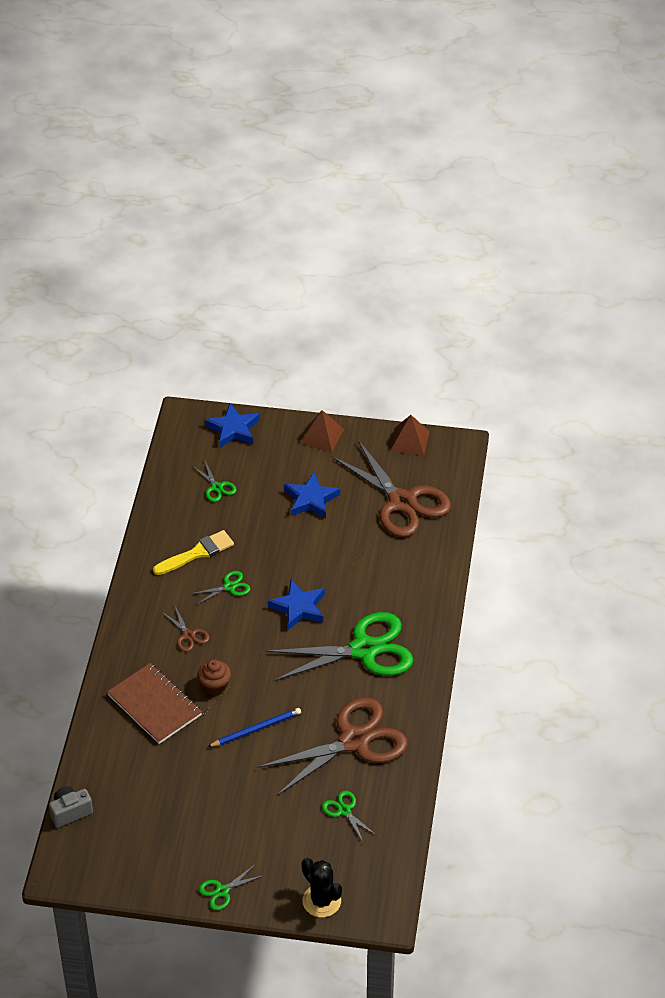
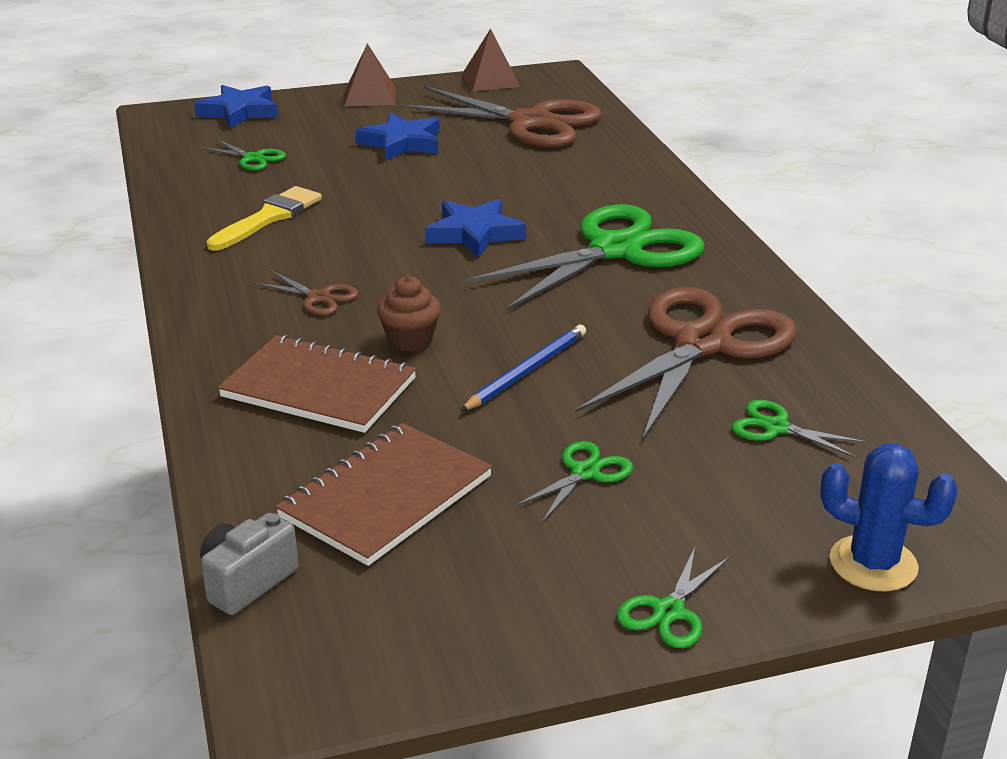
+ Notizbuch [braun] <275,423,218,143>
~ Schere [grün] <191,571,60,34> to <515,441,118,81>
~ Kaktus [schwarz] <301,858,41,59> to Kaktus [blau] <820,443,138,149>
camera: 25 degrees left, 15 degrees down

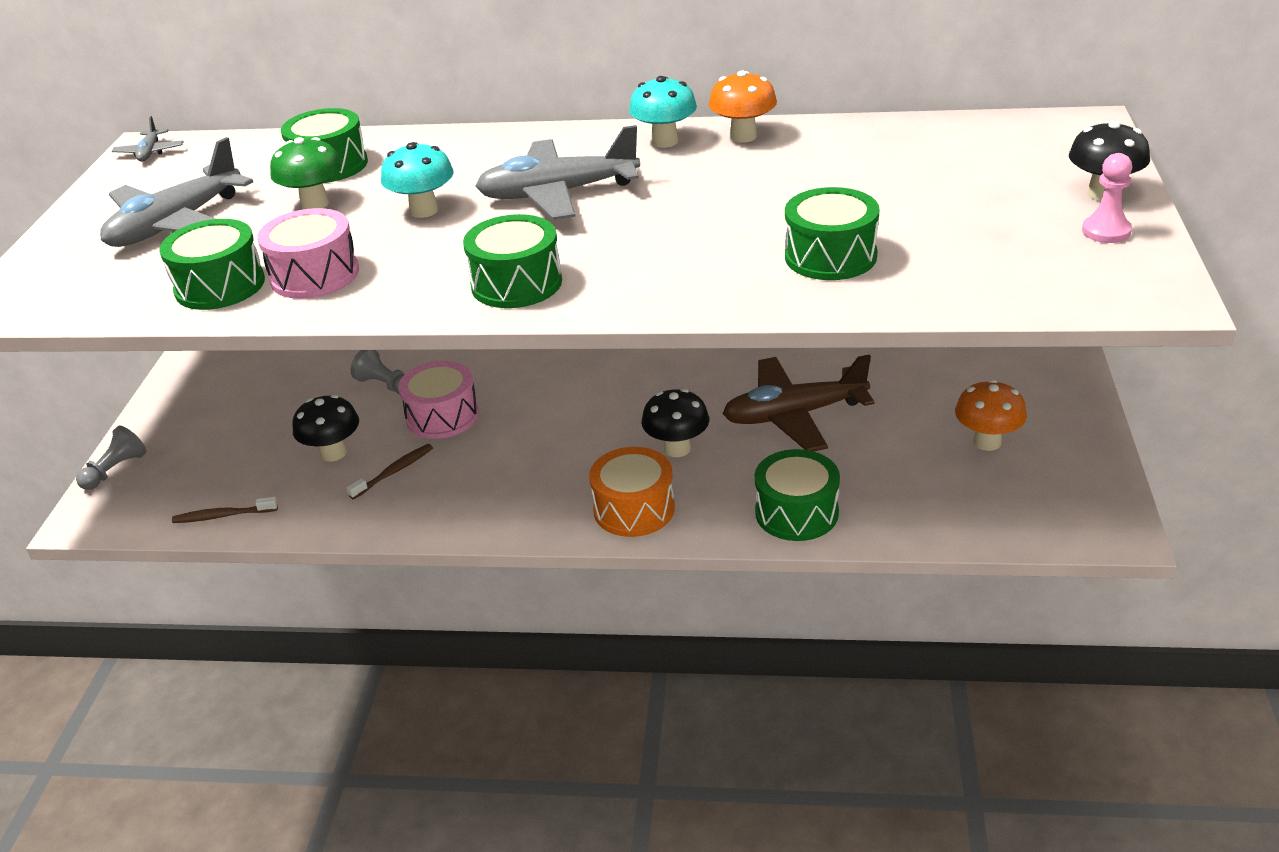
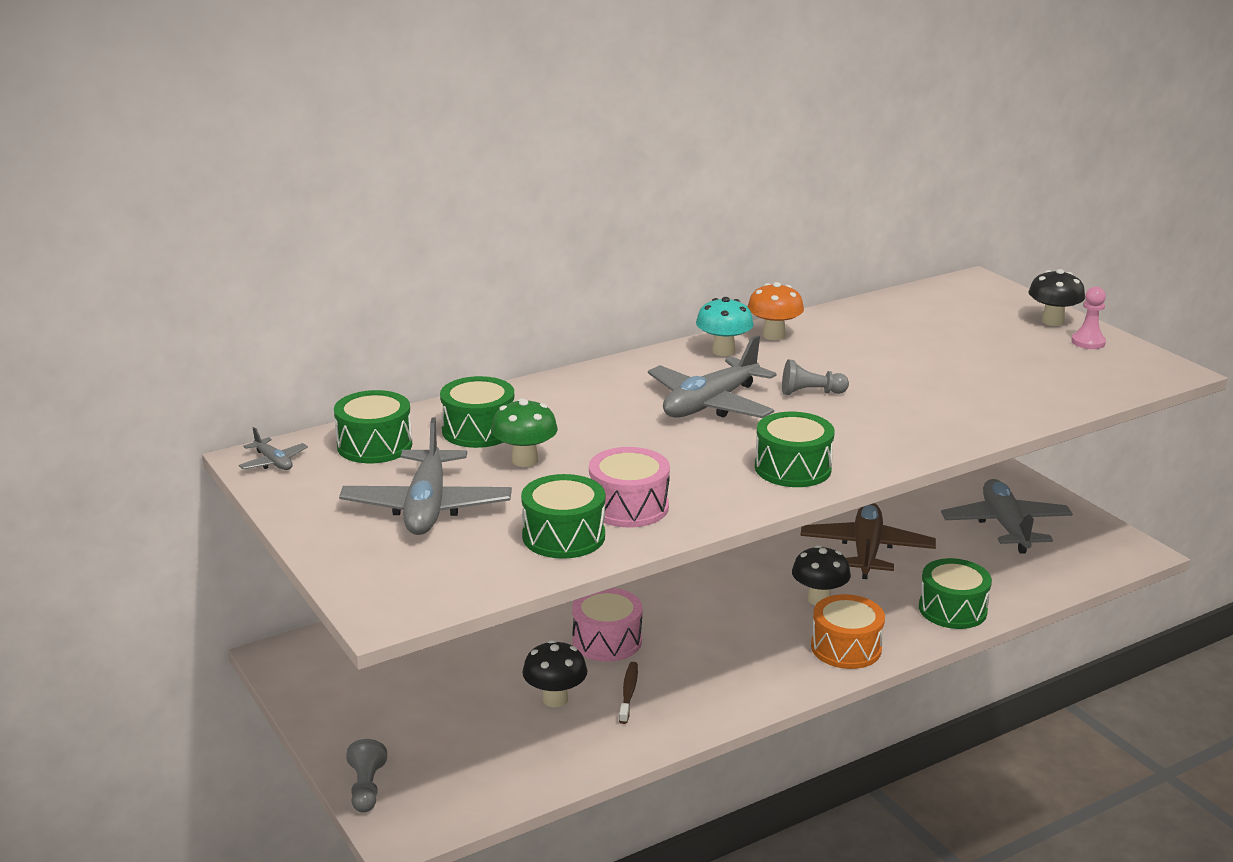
- Zahnbürste [braun] <172,497,106,26>
- Pilz [türkis] <381,142,73,76>
~ Bauer [grau] <350,350,55,45> to <782,359,67,36>
~ Trommel [grün] <785,187,94,93> to <334,390,78,73>
~ Pilz [orange] <955,379,72,72> to Flugzeug [grau] <941,479,132,75>
~ Flugzeug [braun] <723,354,152,97> = <800,503,136,76> 150 degrees clockwise
camera: 40 degrees left, 10 degrees down

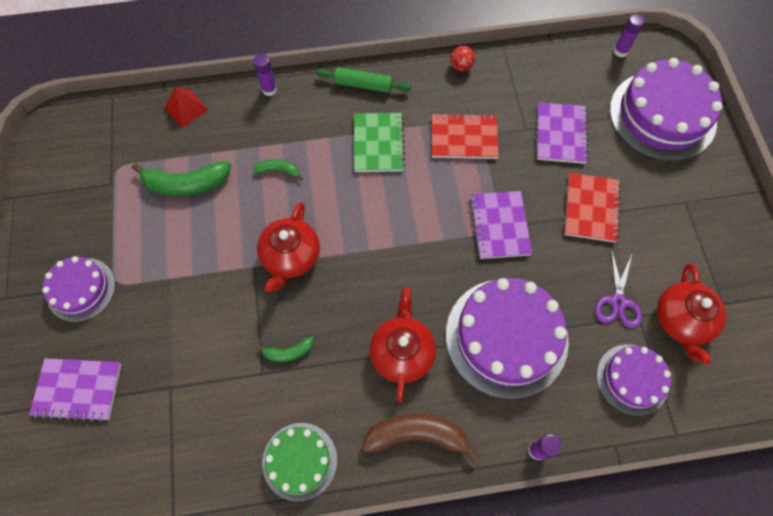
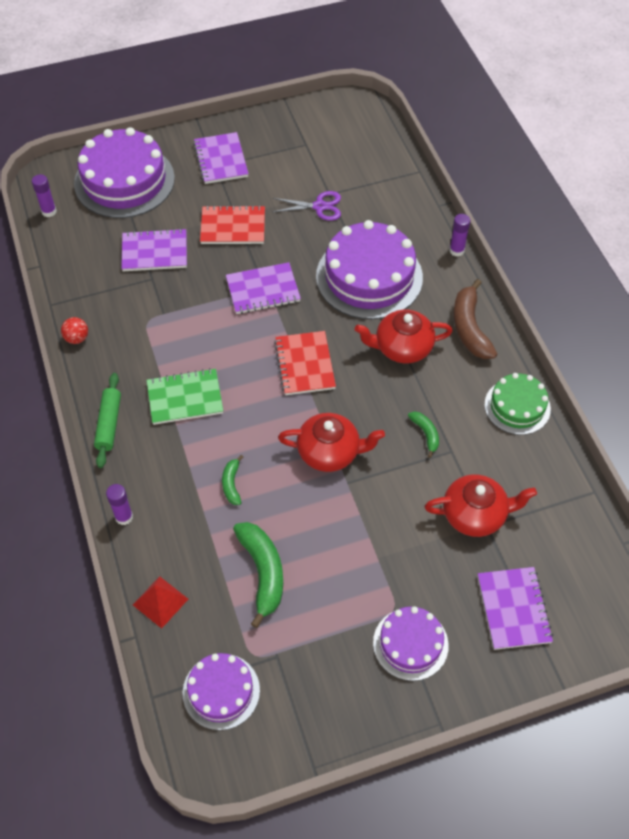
+ Notizbuch [lila] <193,132,56,52>
~ Notizbuch [rot] <432,113,67,46> to <274,331,62,64>
~ Kuchen [lila] <597,344,74,72> to <183,653,77,77>
~ Teekanne [rot] <657,263,69,102> to <424,474,113,63>
camera: 100 degrees left, 10 degrees down

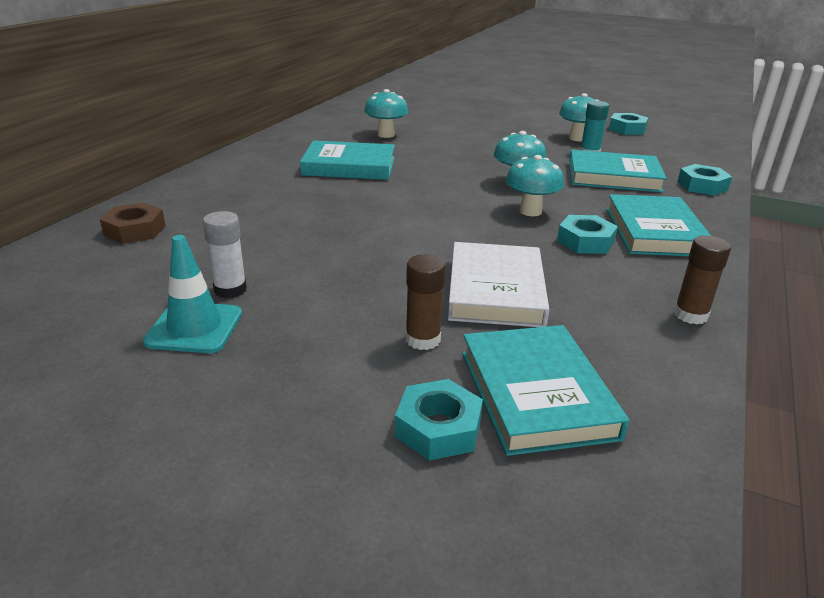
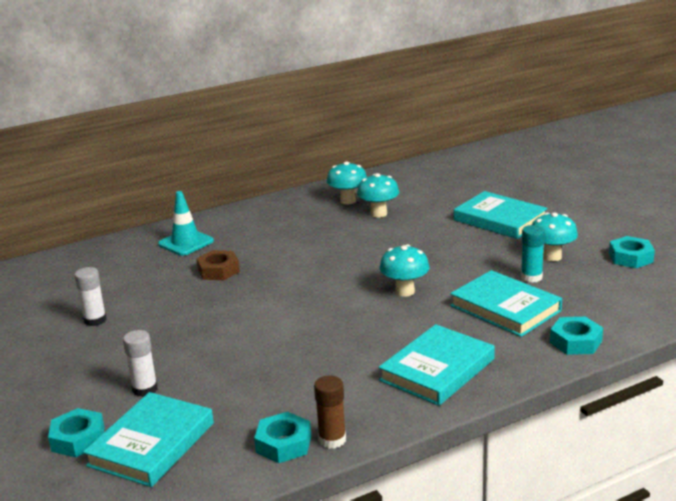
- Buch [weiß] <448,242,101,85>
~ Sechskantmutter [braun] <100,202,66,42> to <196,250,44,30>
~ Leitkegel [türkis] <143,235,99,118> to <158,191,56,65>
~ Buch [türkis] <300,140,95,40> to <454,191,94,48>
~ Pilz [türkis] <506,155,58,61> to <327,162,40,42>
~ Sechskantmutter [türkis] <557,215,61,39> to <254,412,57,51>
~ Klebestift [braun] <406,254,40,96> to Klebestift [weiß] <123,330,35,67>
camera: 40 degrees right, 5 degrees down

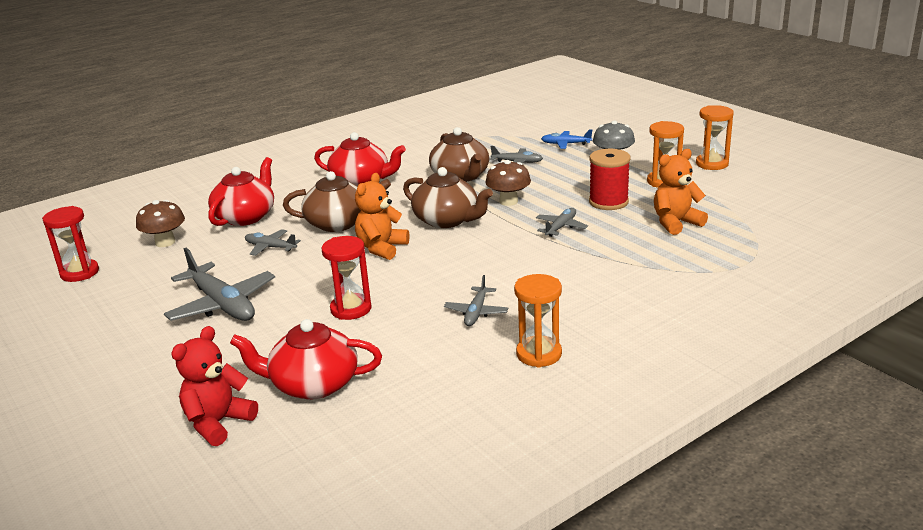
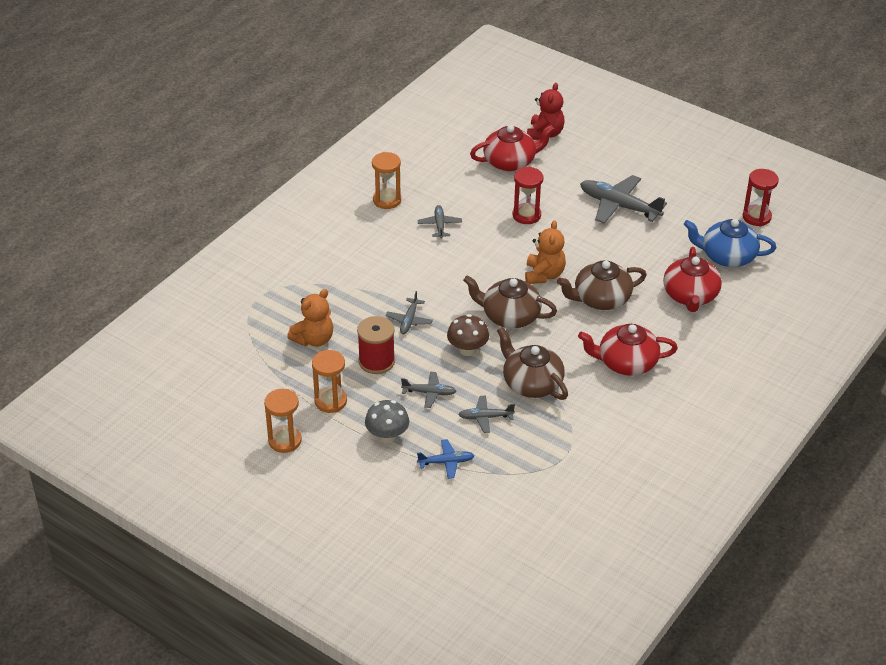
~ Flugzeug [grau] <245,229,56,27> to <401,372,55,36>
~ Pilz [braun] <136,200,49,47> to Teekanne [blau] <684,219,92,48>
camera: 160 degrees right, 15 degrees up

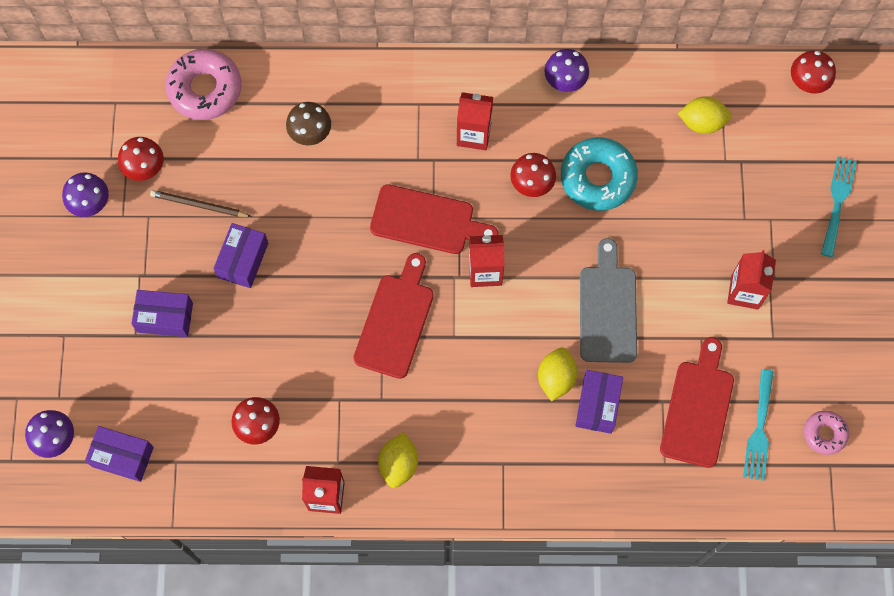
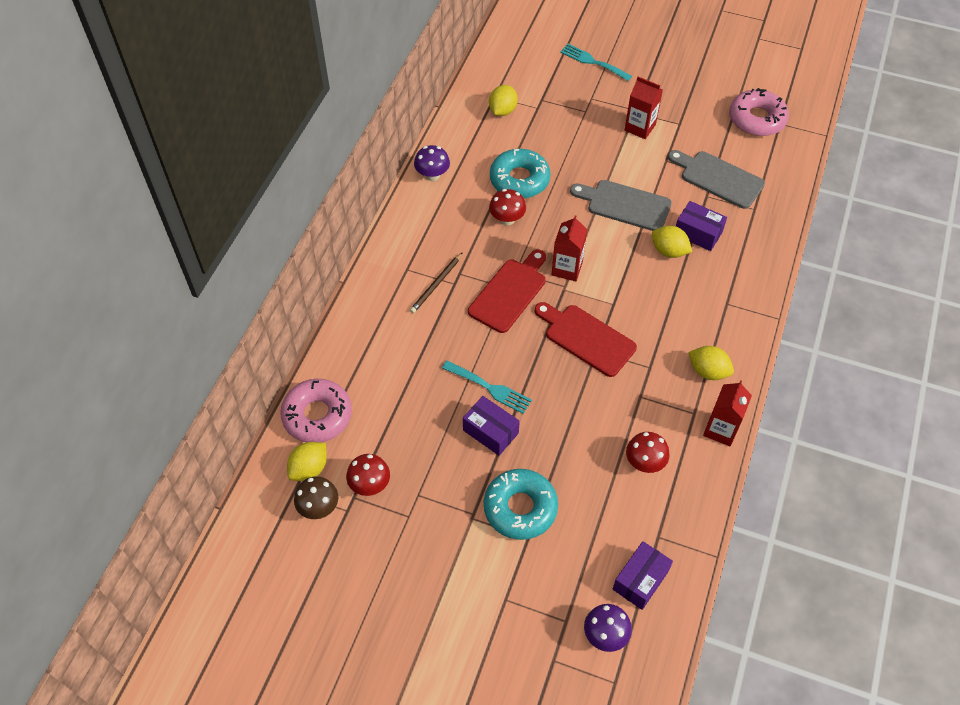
- Pilz [lila] <62,172,47,45>
- Getränkekarton [rot] <457,92,36,58>
- Pilz [rot] <791,50,45,43>
+ Zitrone [gelb] <287,442,40,39>
~ Bleistift [braun] <150,190,102,27> to <410,252,53,61>
~ Pilz [braun] <286,102,45,43> to <294,476,44,43>
~ Gabel [türkis] <743,369,31,112> to <442,360,90,54>
~ Schachtel [lila] <131,290,62,47> to Donut [türkis] <484,469,74,71>
~ Schneidebrett [rot] <660,337,74,131> to Schneidebrett [grau] <668,150,97,59>
~ Donut [rosa] <804,410,45,45> = <729,88,60,48> x1.81
camera: 70 degrees left, 15 degrees down

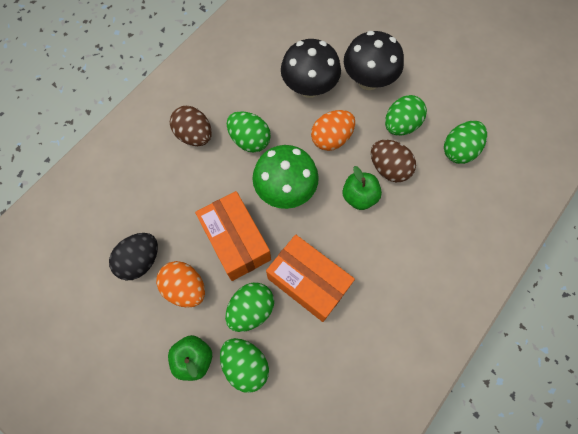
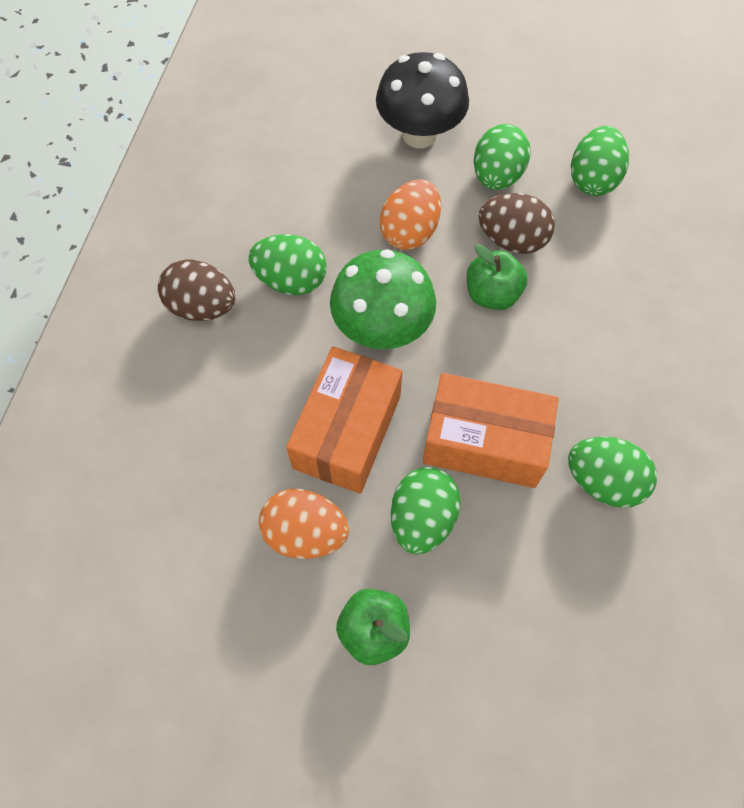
- Ei [schwarz] <109,233,49,47>
- Pilz [schwarz] <281,39,60,59>
~ Ei [grün] <220,338,49,55> to <568,437,89,71>
~ Schachtel [orange] <195,191,76,90> = <286,346,116,148> 75 degrees clockwise
camera: 25 degrees left, 5 degrees down

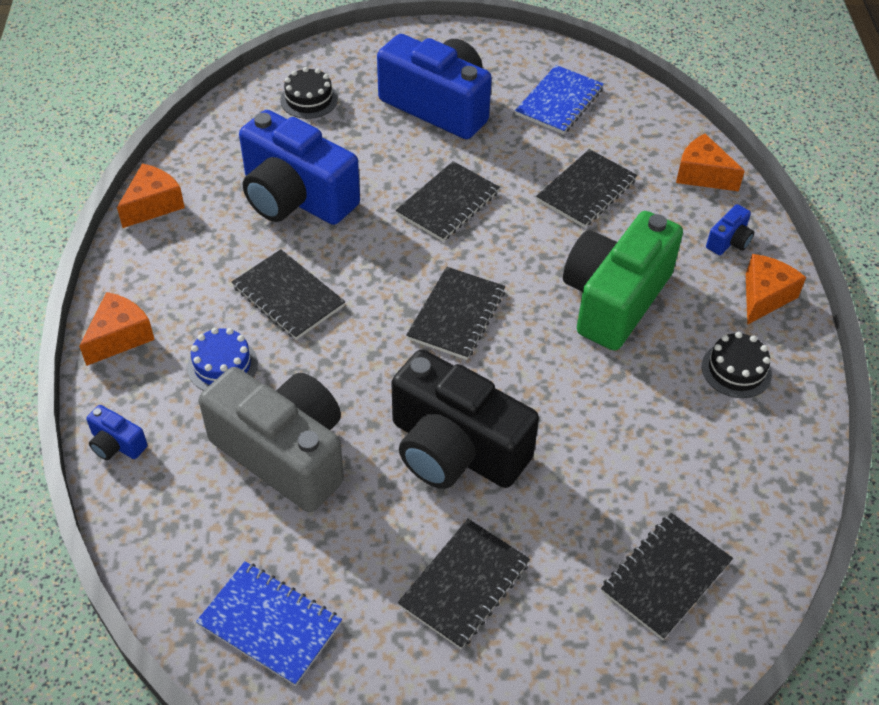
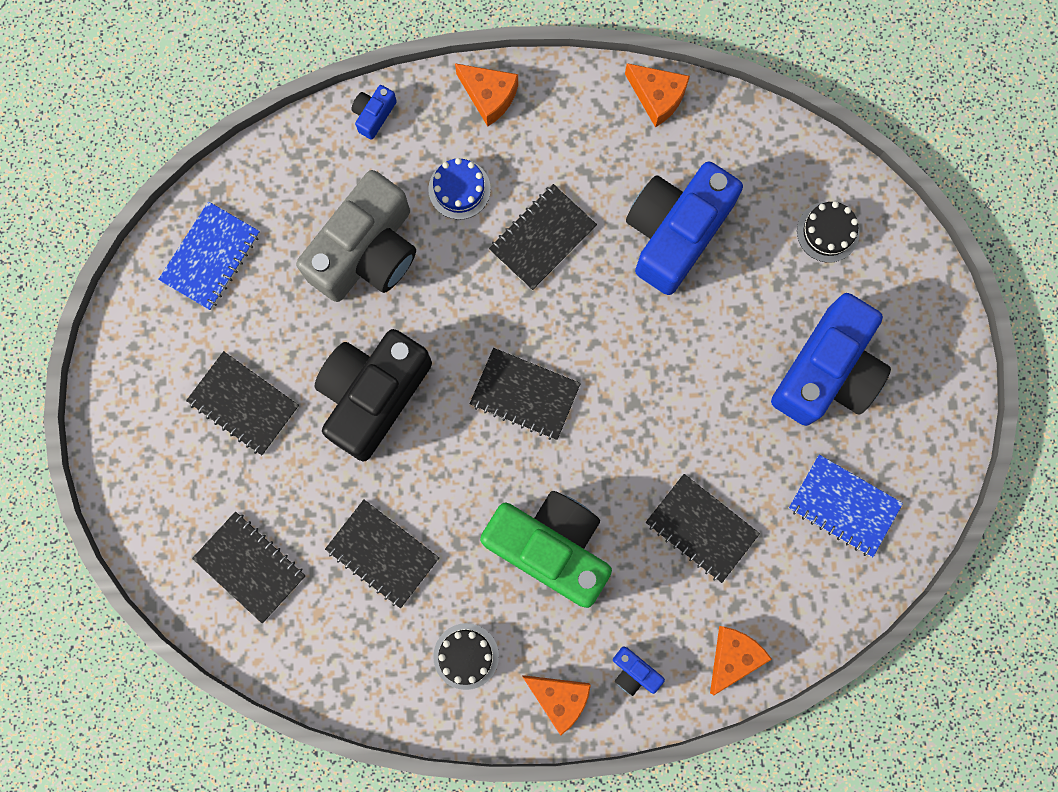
~ Notizbuch [schwarz] <396,161,104,80> to <325,500,114,108>
camera: 90 degrees right, 30 degrees up

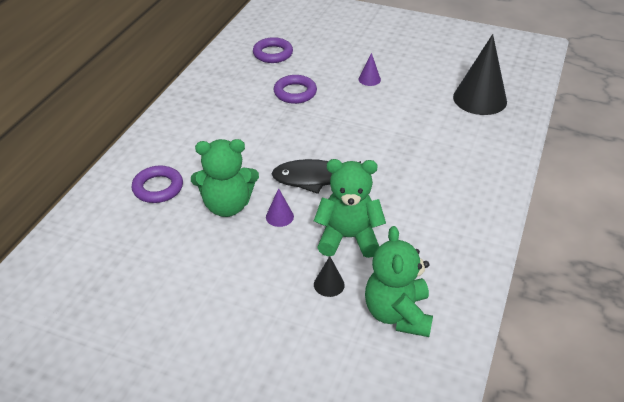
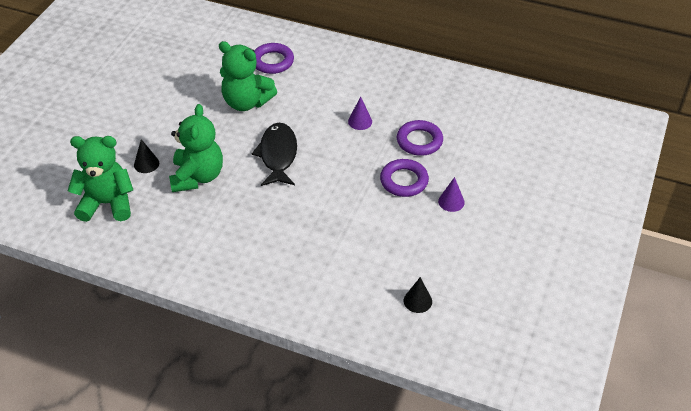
~ Ring [lila] <253,37,40,26> to <380,159,49,38>
~ Kegel [lila] <266,188,28,39> to <348,97,24,33>
~ Teddybär [grün] <191,139,68,78> = <219,41,58,70> 60 degrees counterclockwise
~ Kegel [schwarz] <453,34,54,81> = <404,277,28,36> x0.44
camera: 90 degrees right, 5 degrees up

